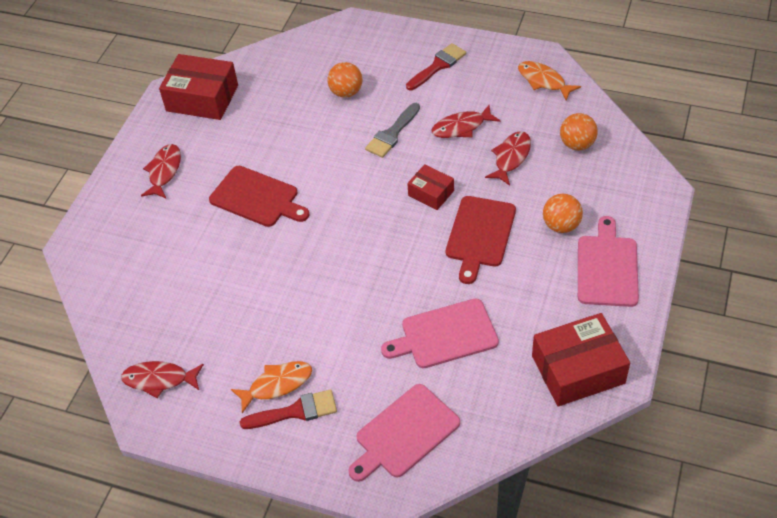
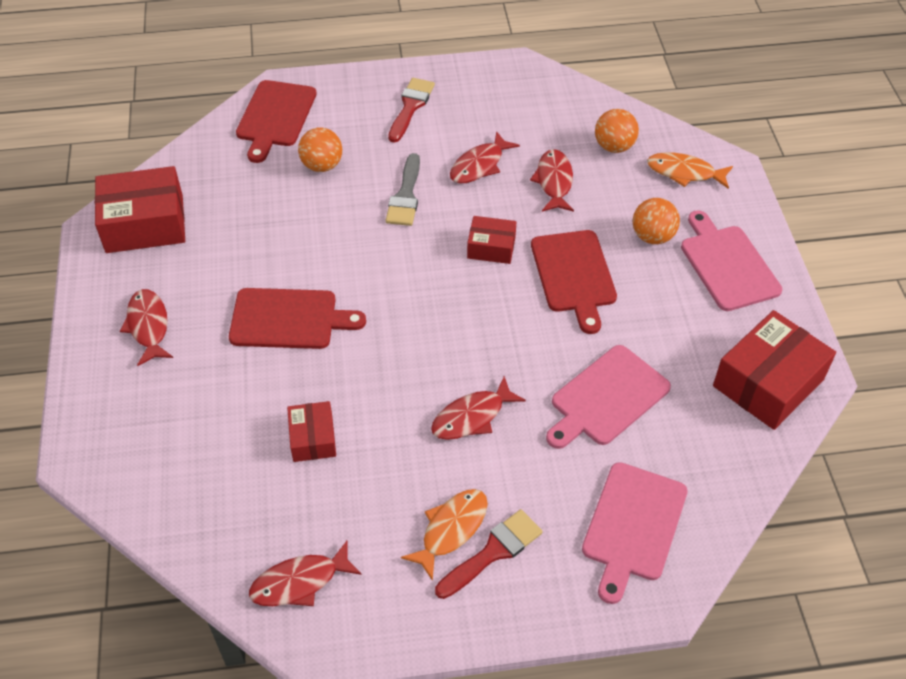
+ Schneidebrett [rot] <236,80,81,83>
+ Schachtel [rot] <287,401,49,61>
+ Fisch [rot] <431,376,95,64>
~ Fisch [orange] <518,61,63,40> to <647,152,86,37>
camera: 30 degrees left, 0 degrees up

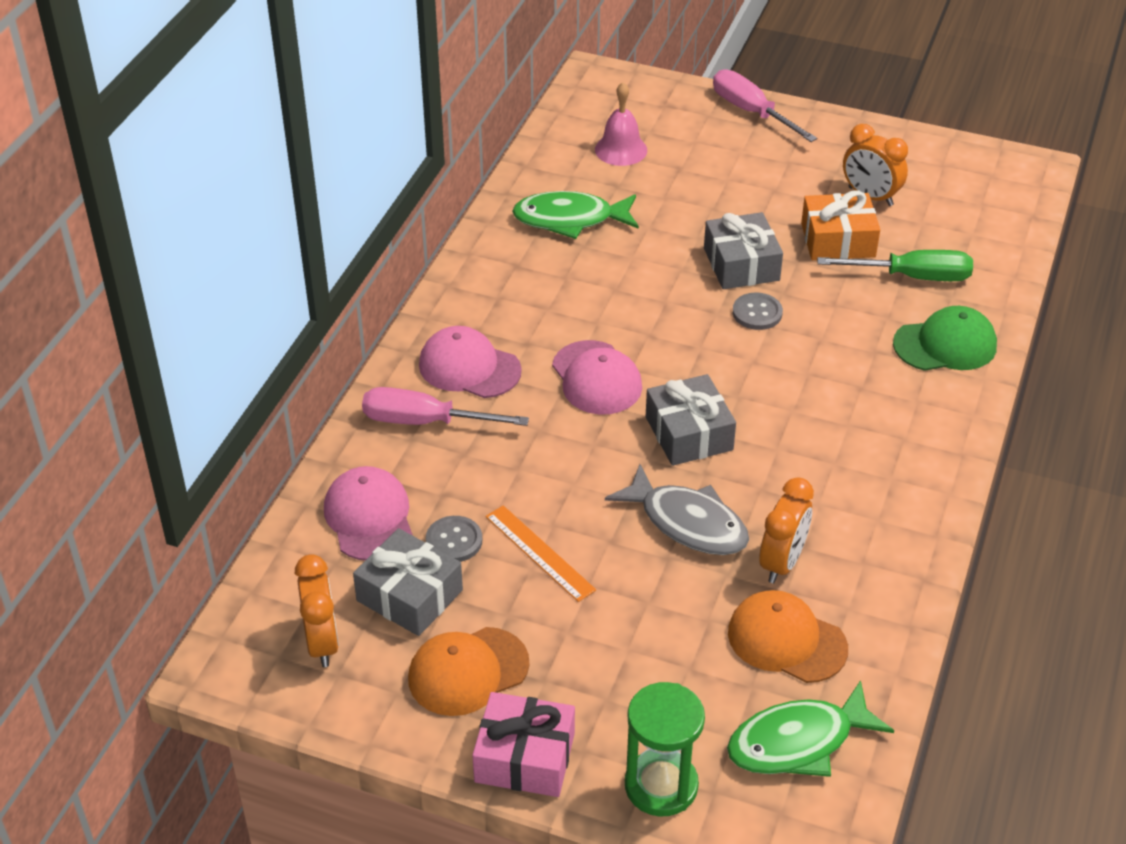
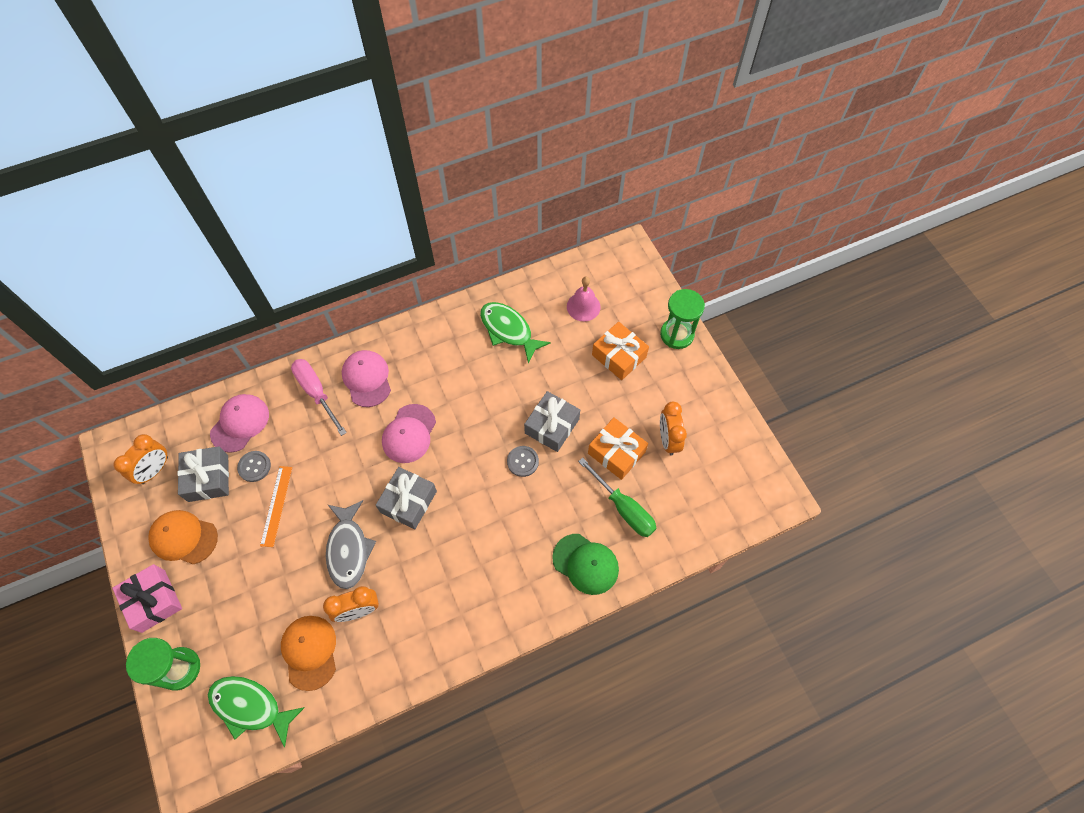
+ Geschenk [orange] <592,322,57,58>
~ Schraubenzieher [rosa] <713,69,104,73> to Sanduhr [grün] <660,289,45,60>
camera: 45 degrees right, 20 degrees up

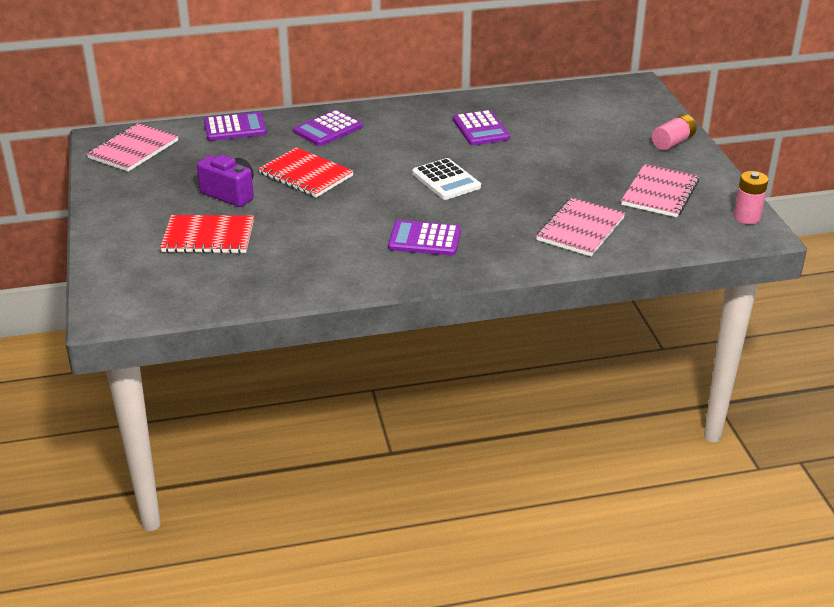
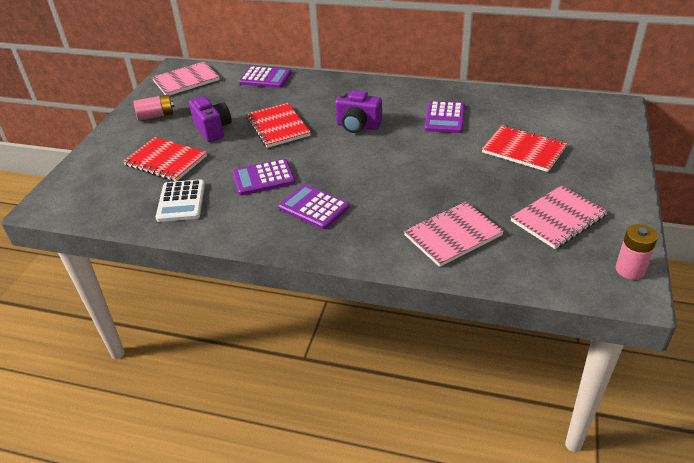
+ Kamera [lila] <335,90,47,43>
+ Notizbuch [rot] <482,125,85,47>
~ Taschenrechner [lila] <293,110,69,36> to <232,159,63,36>
~ Taschenrechner [weiß] <412,158,69,42> to <156,179,49,43>
~ Batterie [rosa] <652,114,45,37> to <134,95,40,26>
camera: 30 degrees right, 5 degrees up

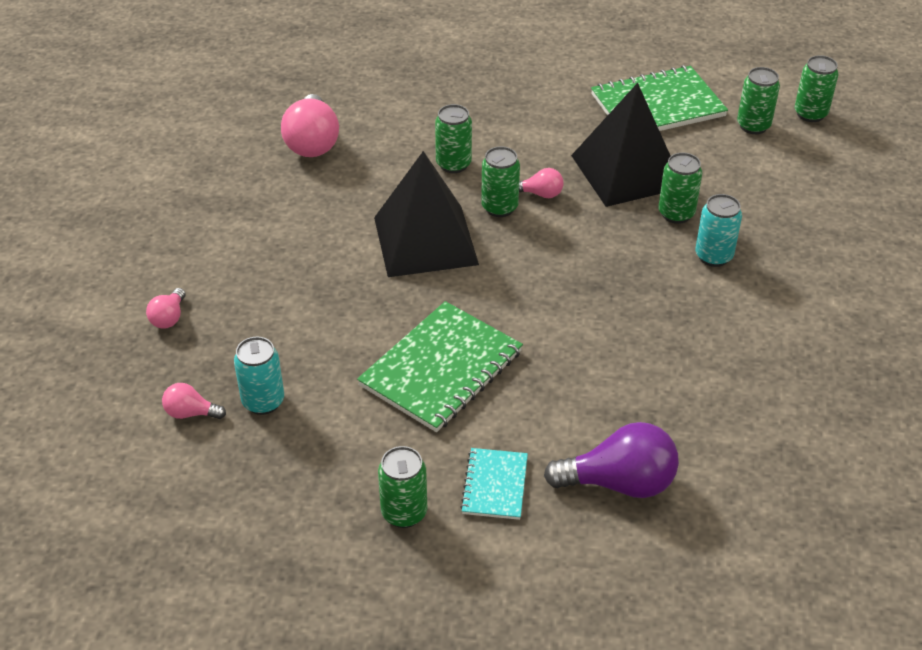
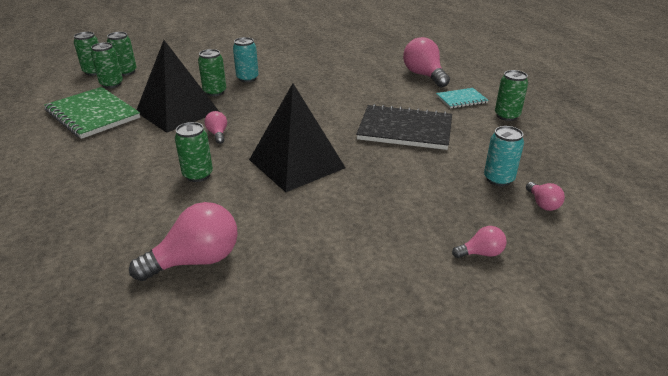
~ Dose [grün] <481,146,39,71> to <107,32,30,44>
~ Notizbuch [grün] <357,301,166,131> to Notizbuch [schwarz] <356,104,96,46>
~ Glühbirne [lila] <544,422,135,76> to Glühbirne [rosa] <403,37,47,50>
camera: 115 degrees left, 10 degrees down

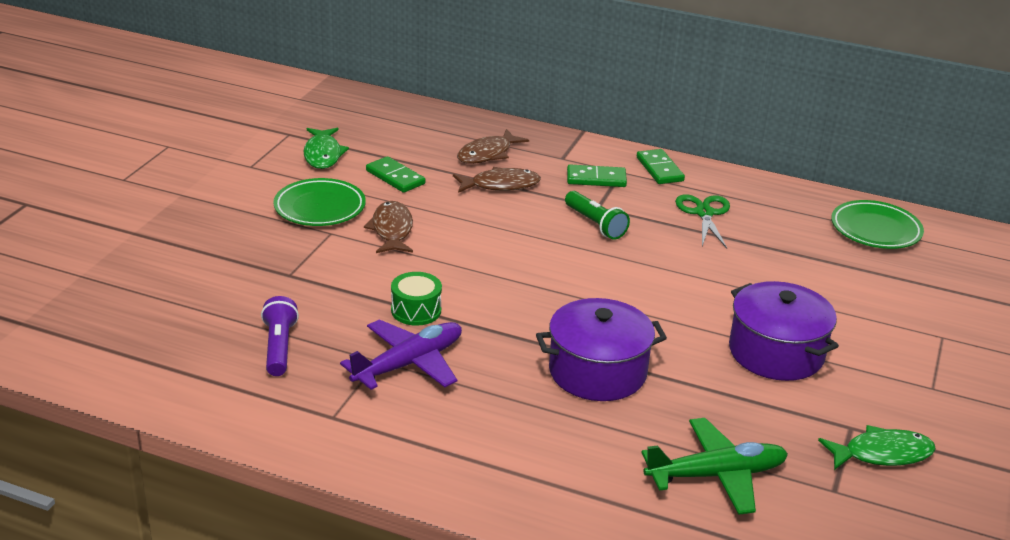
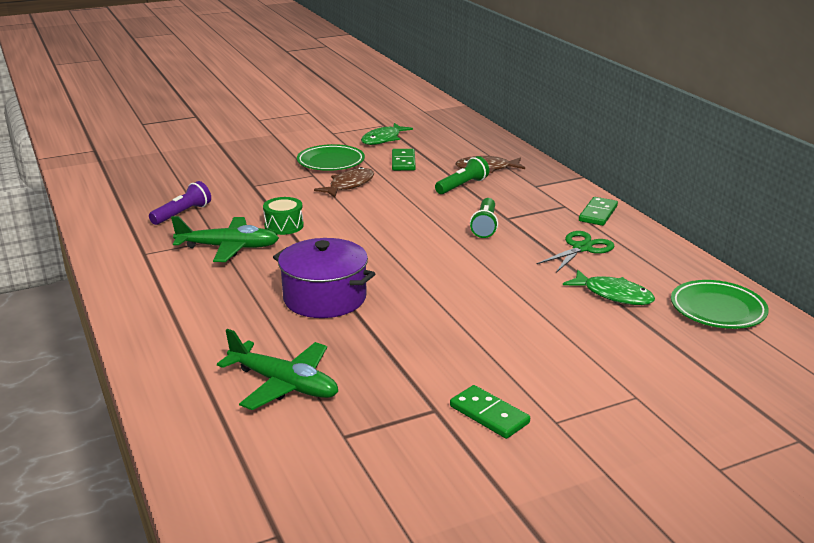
- Kochtopf [lila] <729,281,110,100>
~ Dominostein [grün] <567,165,60,22> to <450,385,80,54>
~ Fisch [grün] <818,425,118,45> to <563,270,92,35>
~ Fisch [braun] <453,167,88,26> to Taschenlampe [grün] <435,156,54,38>
~ Flugzeug [lila] <340,319,122,71> to Flugzeug [grün] <171,216,108,46>
camera: 45 degrees right, 5 degrees down

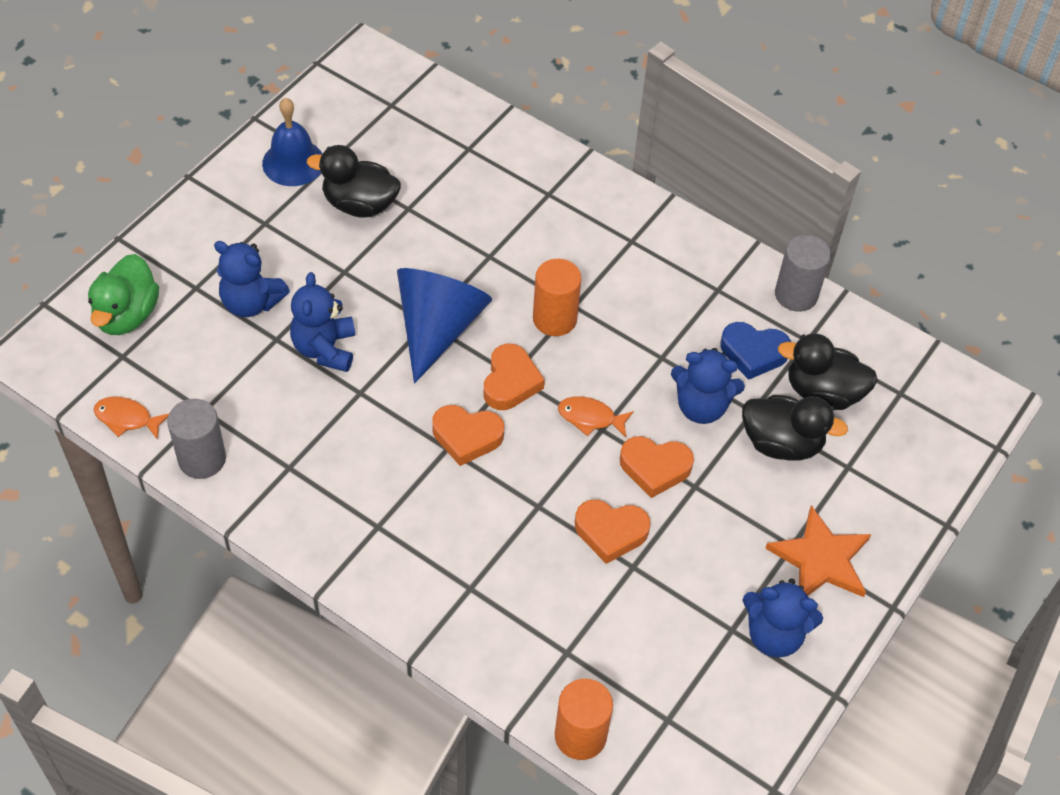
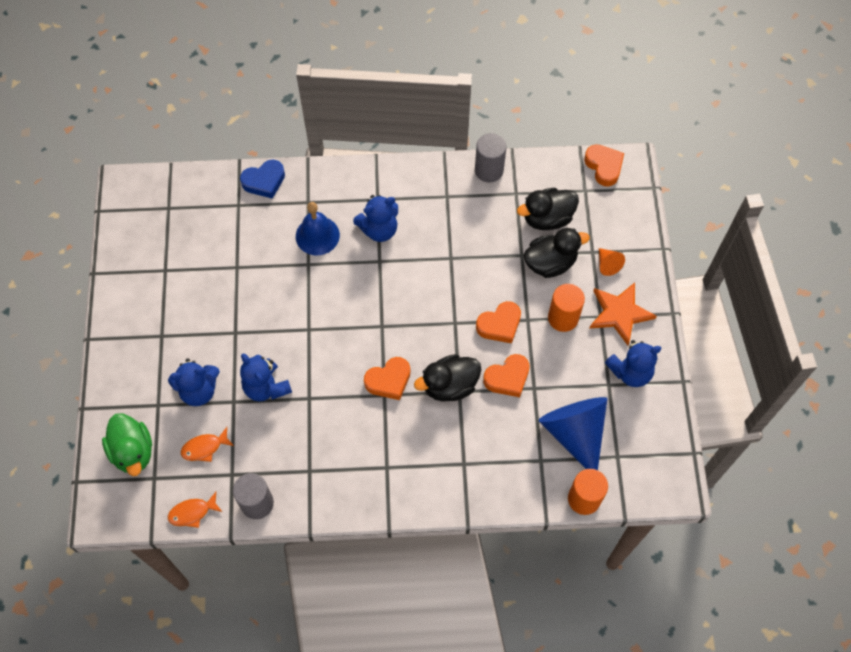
+ Kegel [orange] <599,248,26,28>
~ Glocke [blau] <262,98,61,88> to <296,202,44,53>
~ Ente [schwarz] <307,145,94,73> to <414,354,67,47>
~ Kegel [blau] <397,268,95,115> to <539,397,68,73>
~ Herz [orange] <484,344,61,66> to <584,144,40,43>
~ Vollzylinder [orange] <533,259,48,77> to <548,284,37,48>
~ Fisch [orange] <558,396,76,41> to <181,427,53,35>
~ Teddybär [blau] <671,348,74,76> to <353,195,45,47>
~ Herz [blau] <720,322,71,58> to <240,160,45,39>
camera: 35 degrees left, 10 degrees up

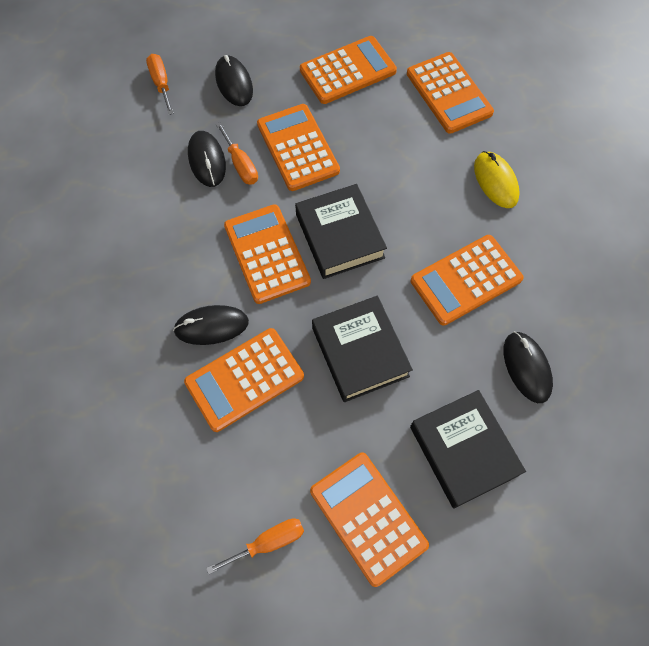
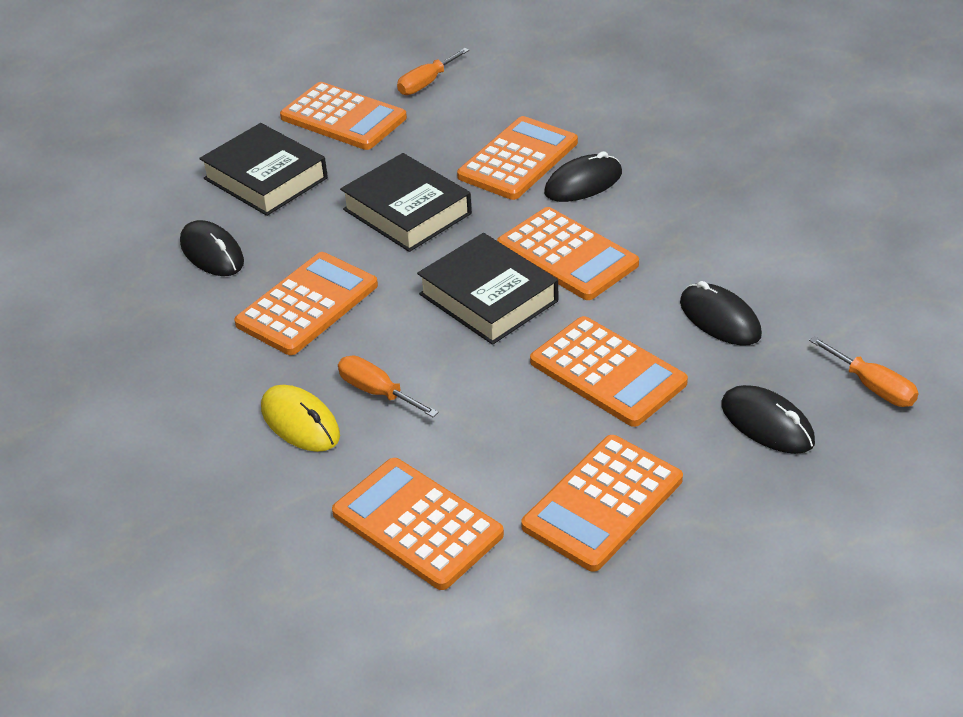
~ Schraubenzieher [orange] <216,122,42,63> to <338,356,101,61>
camera: 160 degrees right, 25 degrees down

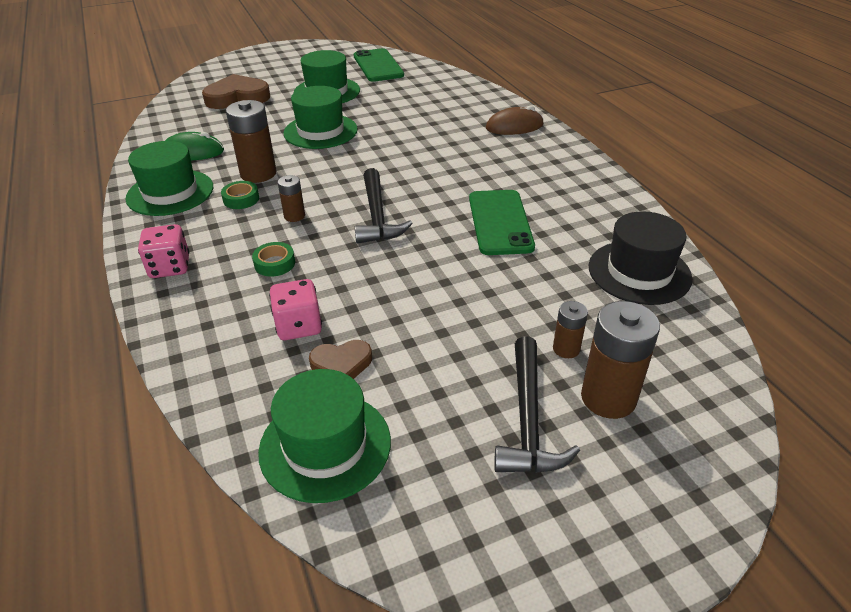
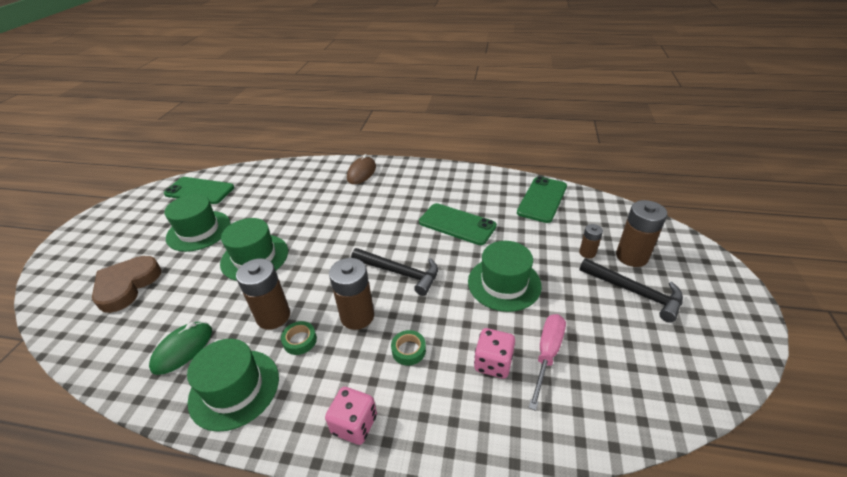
~ Hut [grün] <258,369,133,134> to <468,241,74,71>
~ Herz [braun] <309,340,63,39> to Schraubenzieher [rosa] <528,314,38,97>
~ Hut [schwarz] <589,211,103,94> to Handy [grün] <517,176,50,47>
~ Batterie [braun] <278,175,27,47> = <329,258,45,72> x1.87
camera: 55 degrees left, 0 degrees up

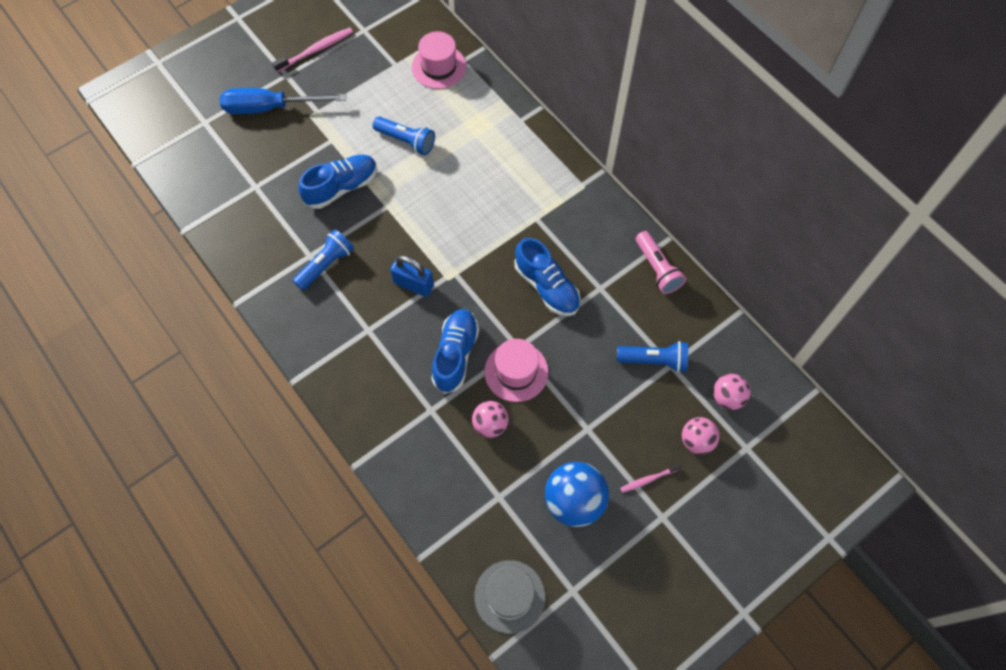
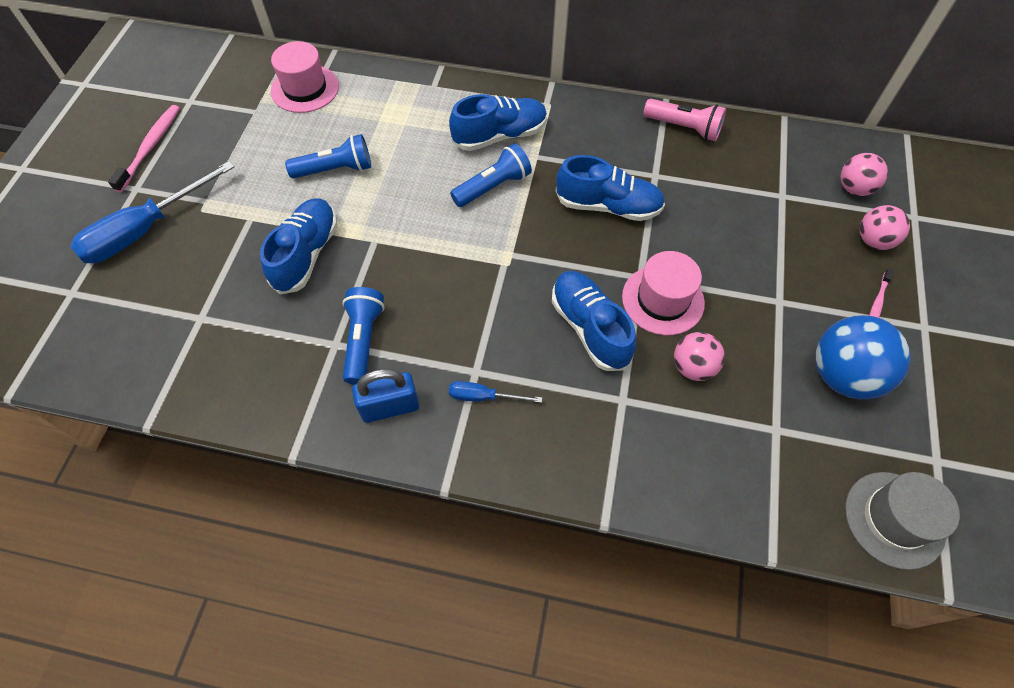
+ Schuh [blau] <449,94,98,57>
+ Schraubenzieher [blau] <449,381,93,22>
~ Vorhängeschloss [blau] <391,255,43,42> to <352,369,67,54>
~ Taschenlampe [blau] <617,341,71,31> to <450,143,82,64>
camera: 40 degrees left, 5 degrees down

